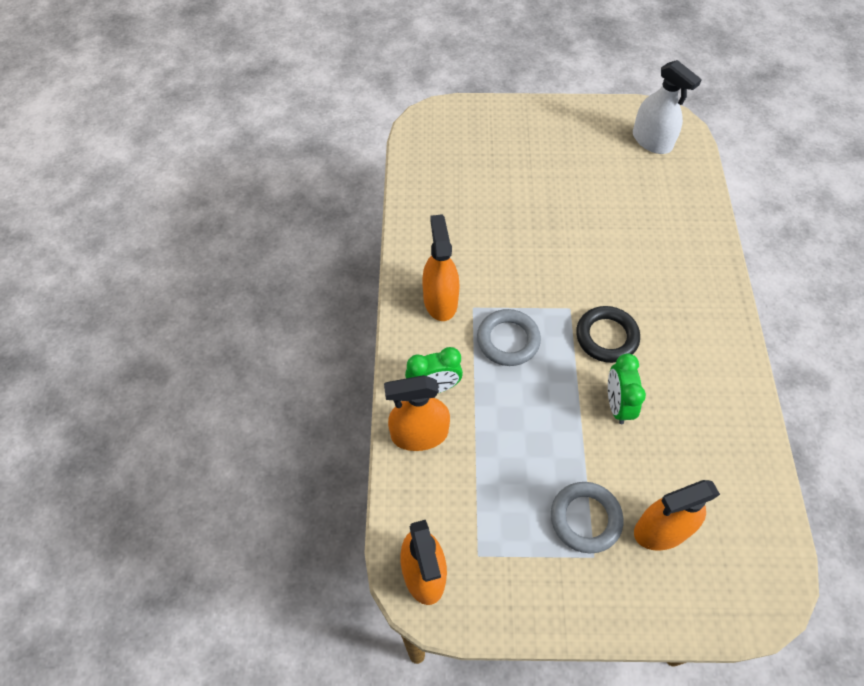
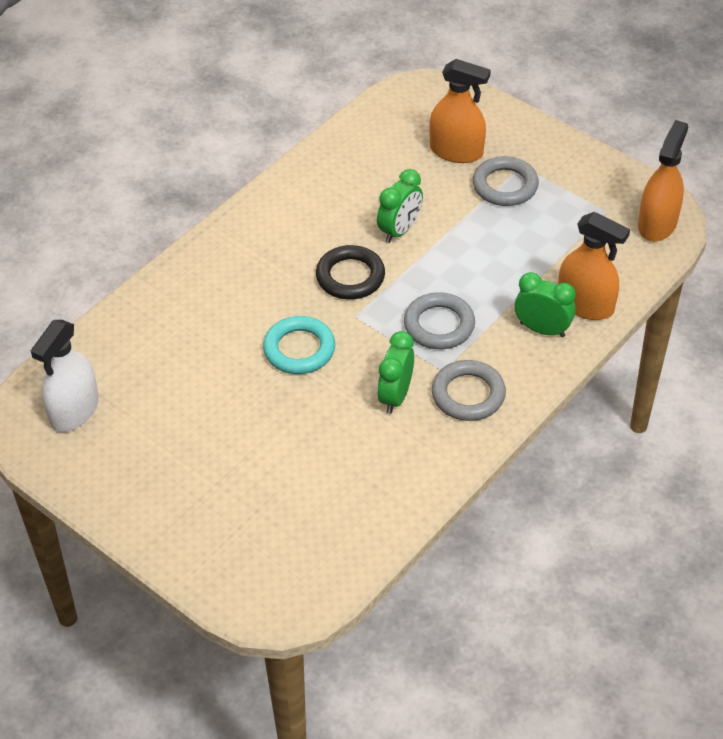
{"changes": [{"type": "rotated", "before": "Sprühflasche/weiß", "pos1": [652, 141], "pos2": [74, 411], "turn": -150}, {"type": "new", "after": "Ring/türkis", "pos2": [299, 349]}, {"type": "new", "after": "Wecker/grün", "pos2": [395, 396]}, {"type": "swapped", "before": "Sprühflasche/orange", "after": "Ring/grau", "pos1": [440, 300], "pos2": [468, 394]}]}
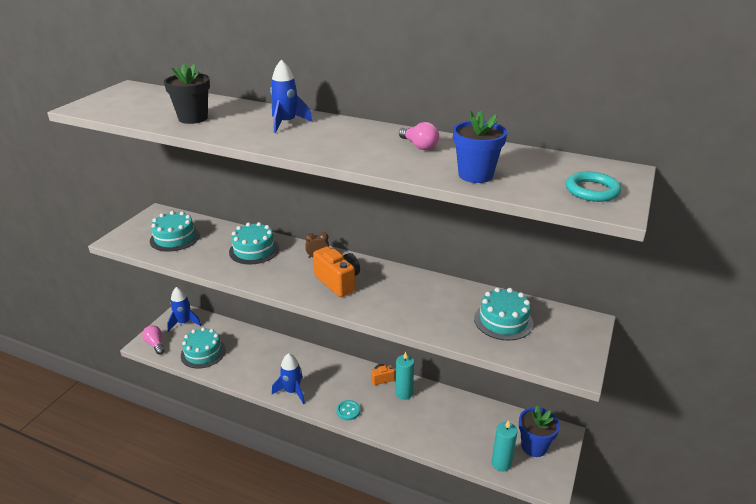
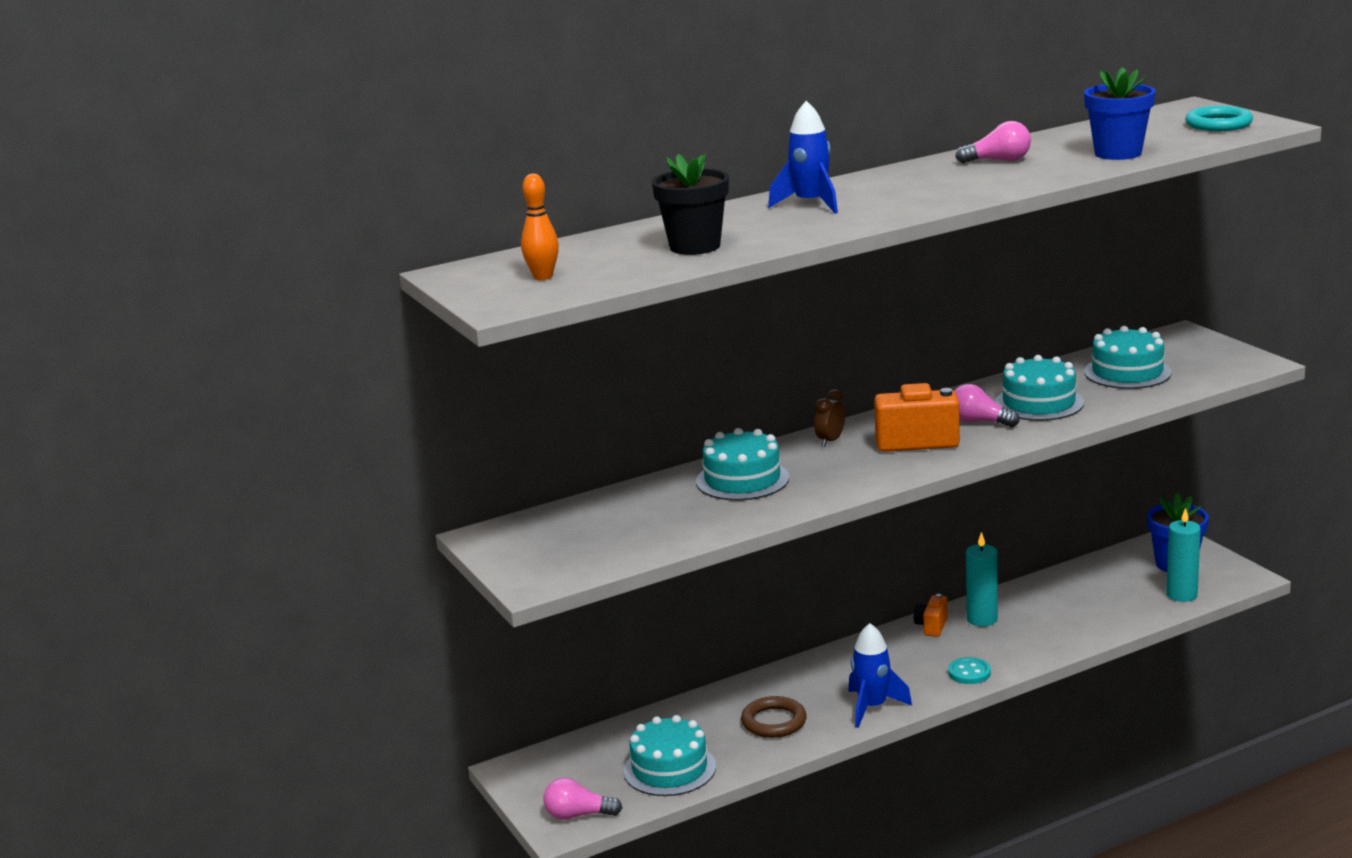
{"changes": [{"type": "new", "after": "Bowlingkegel/orange", "pos2": [543, 277]}, {"type": "new", "after": "Ring/braun", "pos2": [774, 722]}, {"type": "new", "after": "Glühbirne/rosa", "pos2": [979, 422]}, {"type": "shifted", "before": "Kuchen/türkis", "pos1": [175, 238], "pos2": [1039, 403]}, {"type": "gone", "before": "Rakete/blau", "pos1": [184, 323]}]}
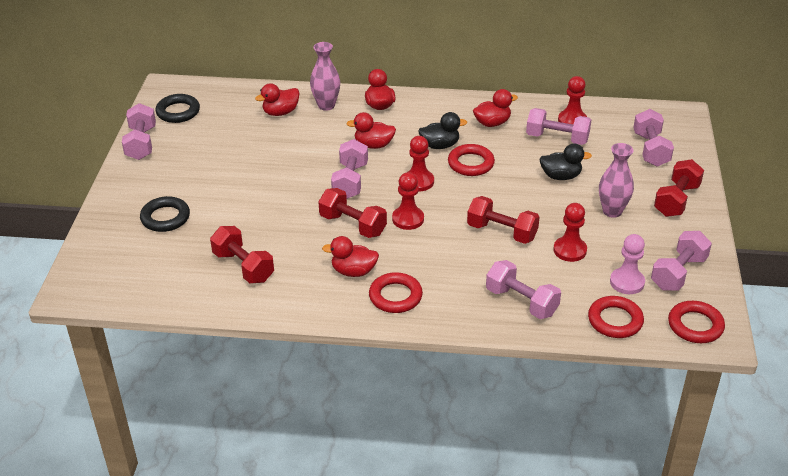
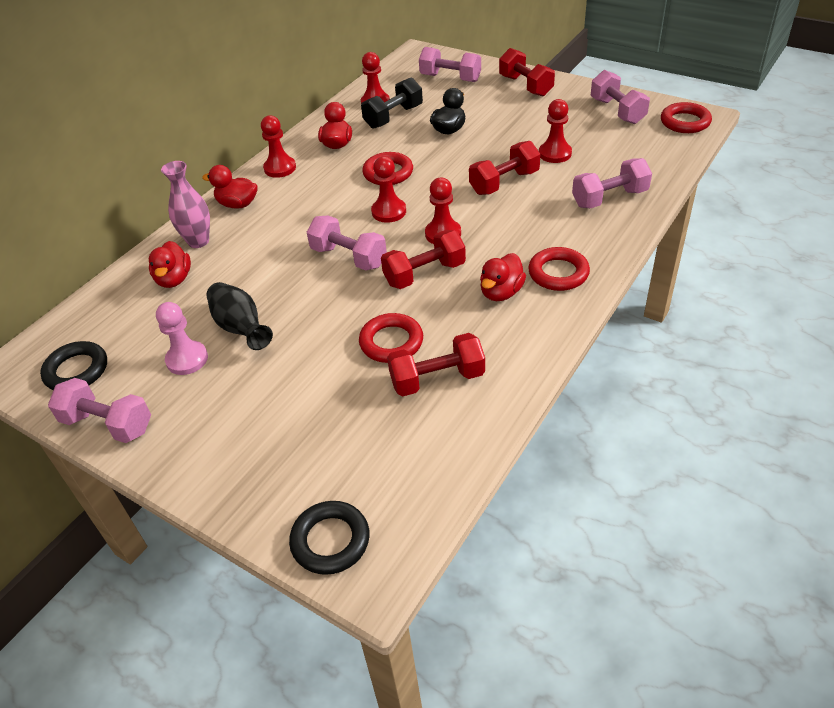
{"changes": [{"type": "shifted", "before": "Bauer/rosa", "pos1": [627, 282], "pos2": [187, 359]}, {"type": "new", "after": "Vase/schwarz", "pos2": [241, 328]}, {"type": "new", "after": "Bauer/rot", "pos2": [280, 168]}, {"type": "shifted", "before": "Ring/schwarz", "pos1": [165, 218], "pos2": [330, 541]}, {"type": "shifted", "before": "Ring/rot", "pos1": [615, 320], "pos2": [391, 342]}, {"type": "repainted", "before": "Hantel/rosa", "after": "Hantel/schwarz", "pos1": [557, 138], "pos2": [393, 117]}, {"type": "gone", "before": "Ente/rot", "pos1": [373, 145]}, {"type": "gone", "before": "Ente/schwarz", "pos1": [440, 145]}, {"type": "gone", "before": "Vase/rosa", "pos1": [612, 211]}]}
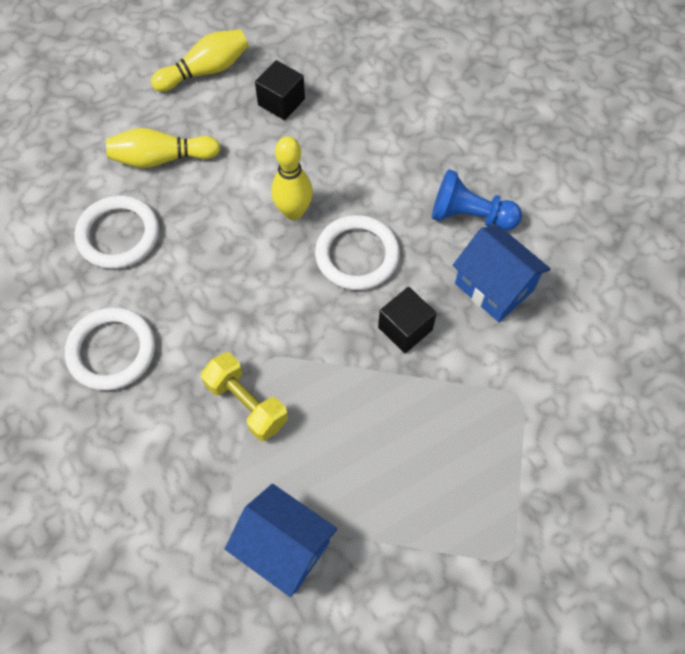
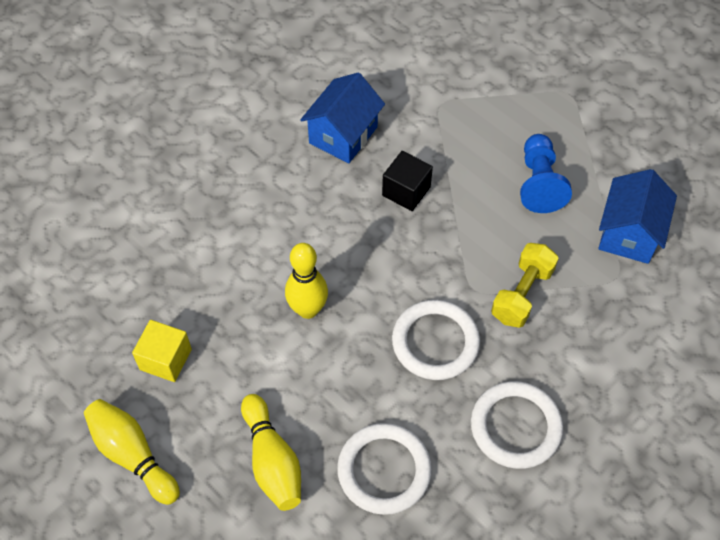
{"changes": [{"type": "repainted", "before": "Kubus/schwarz", "after": "Kubus/gelb", "pos1": [281, 102], "pos2": [165, 359]}, {"type": "shifted", "before": "Ring/weiß", "pos1": [357, 255], "pos2": [435, 342]}, {"type": "shifted", "before": "Bauer/blau", "pos1": [470, 216], "pos2": [539, 183]}]}
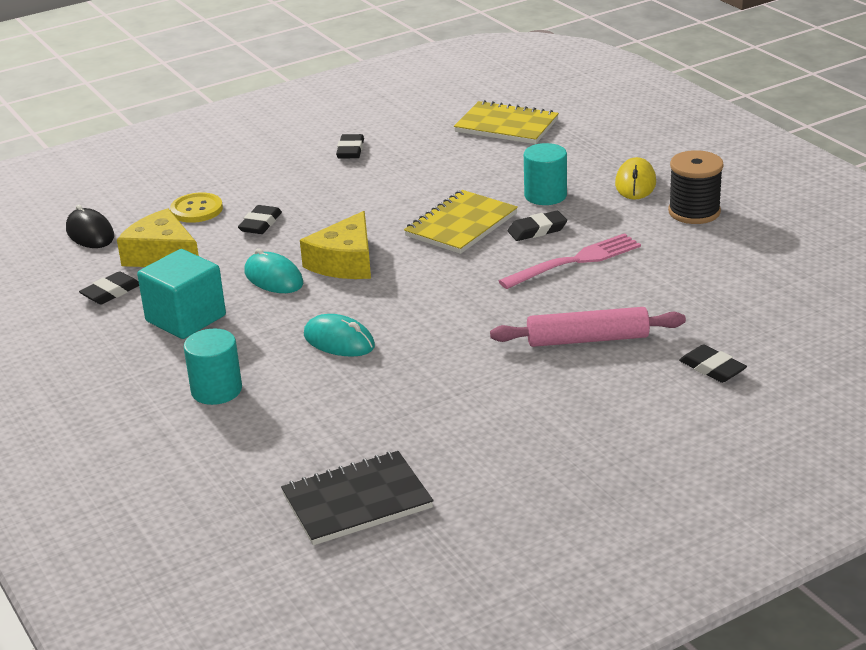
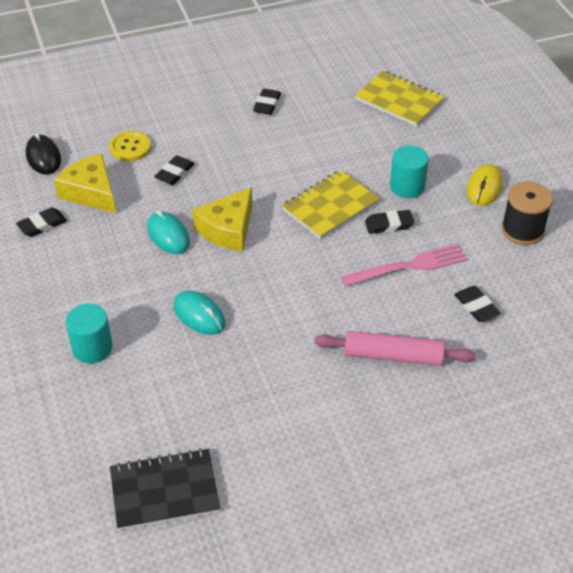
{"changes": [{"type": "shifted", "before": "Radiergummi/schwarz", "pos1": [712, 368], "pos2": [476, 307]}, {"type": "gone", "before": "Kubus/türkis", "pos1": [186, 318]}]}
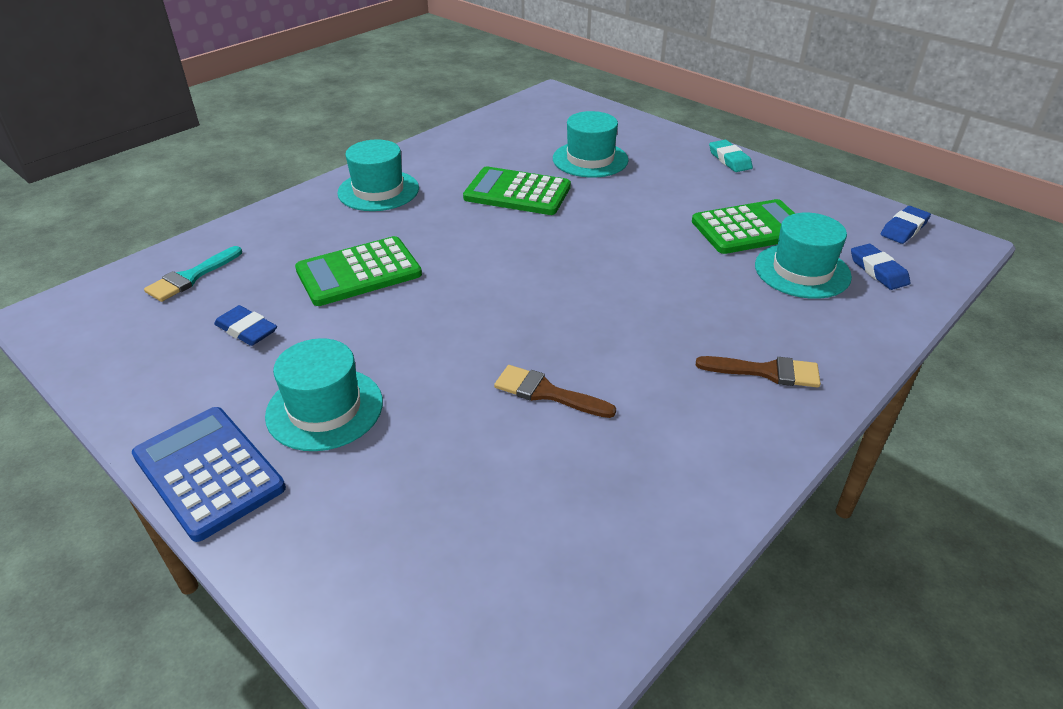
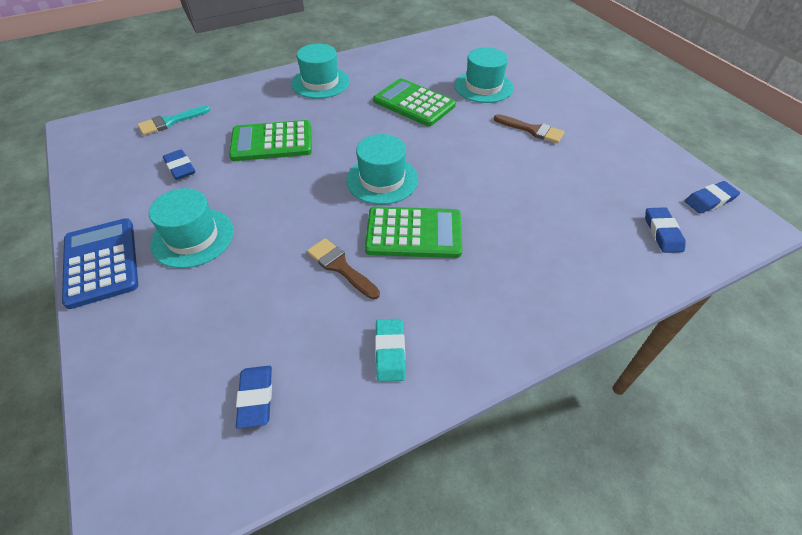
{"changes": [{"type": "new", "after": "Radiergummi/blau", "pos2": [256, 398]}, {"type": "shifted", "before": "Hut/türkis", "pos1": [802, 271], "pos2": [382, 180]}, {"type": "shifted", "before": "Taschenrechner/grün", "pos1": [750, 228], "pos2": [414, 233]}, {"type": "shifted", "before": "Radiergummi/türkis", "pos1": [729, 160], "pos2": [390, 352]}, {"type": "shifted", "before": "Pinsel/braun", "pos1": [766, 372], "pos2": [532, 130]}]}
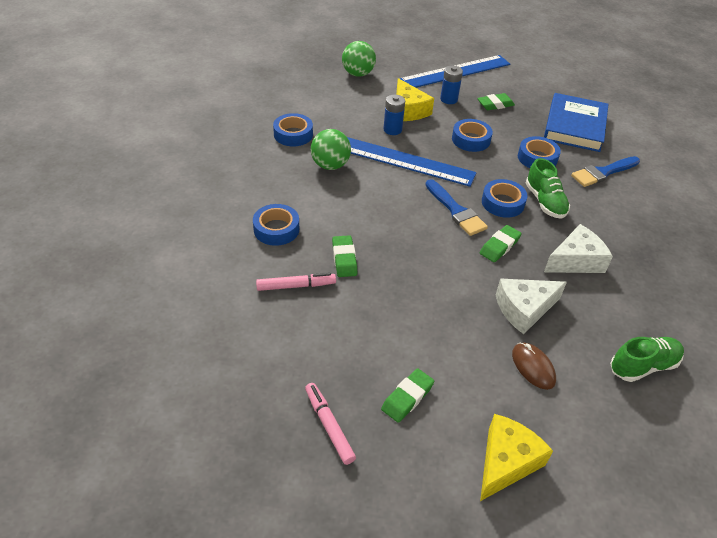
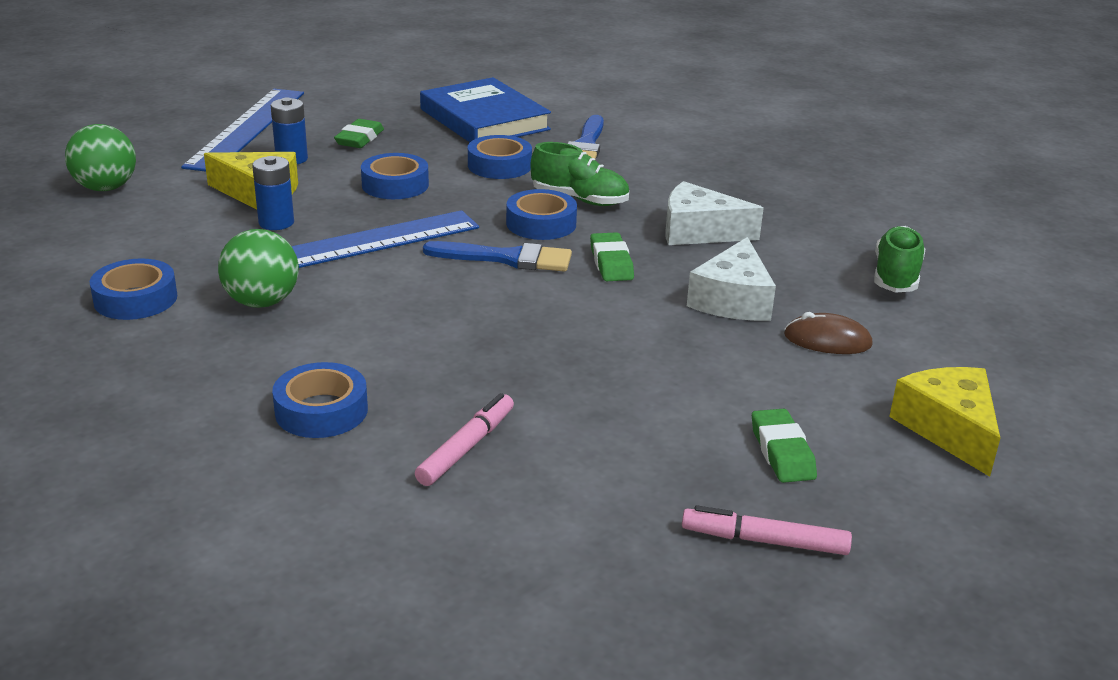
{"changes": [{"type": "rotated", "before": "Käse/weiß", "pos1": [576, 261], "pos2": [699, 231], "turn": -90}, {"type": "gone", "before": "Radiergummi/grün", "pos1": [344, 259]}]}
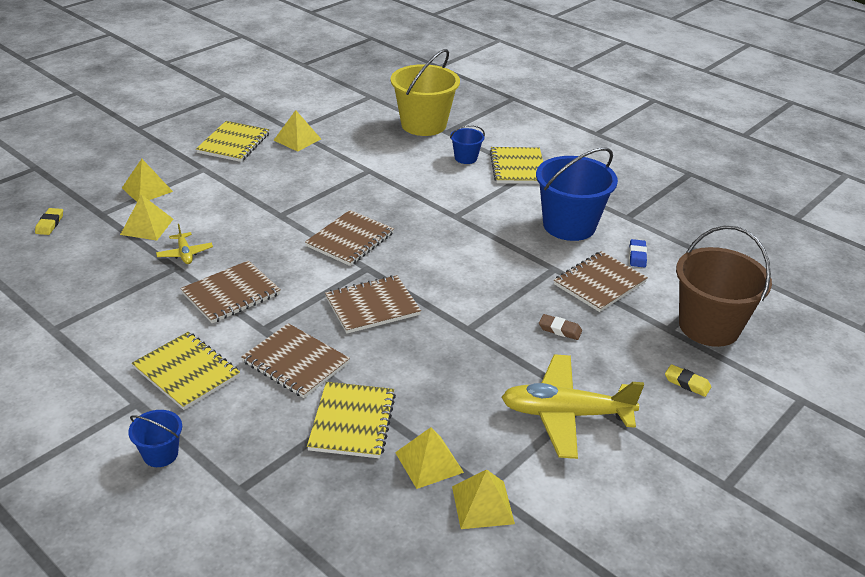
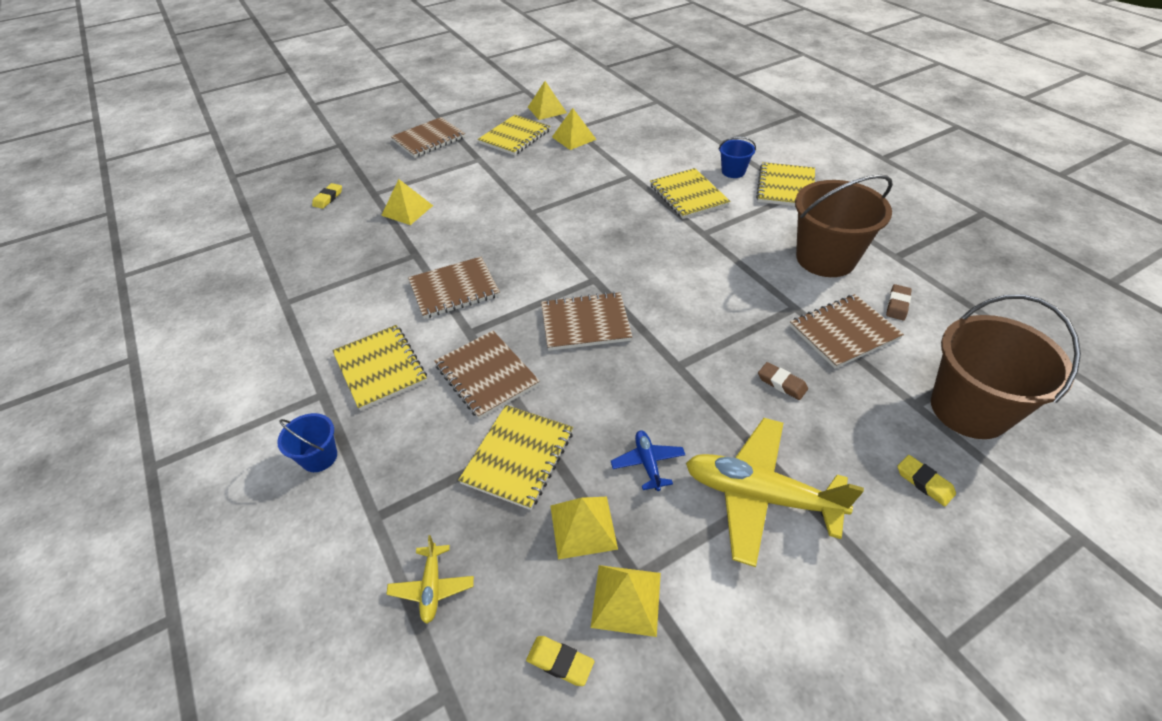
{"changes": [{"type": "shifted", "before": "Flugzeug/gelb", "pos1": [185, 253], "pos2": [432, 587]}, {"type": "shifted", "before": "Notizbuch/braun", "pos1": [350, 240], "pos2": [428, 139]}, {"type": "new", "after": "Radiergummi/gelb", "pos2": [560, 662]}, {"type": "shifted", "before": "Pyramide/gelb", "pos1": [147, 189], "pos2": [547, 110]}, {"type": "new", "after": "Flugzeug/blau", "pos2": [648, 463]}, {"type": "new", "after": "Notizbuch/gelb", "pos2": [688, 195]}, {"type": "repainted", "before": "Eimer/blau", "after": "Eimer/braun", "pos1": [569, 225], "pos2": [825, 258]}, {"type": "repainted", "before": "Radiergummi/blau", "after": "Radiergummi/braun", "pos1": [637, 256], "pos2": [897, 304]}, {"type": "gone", "before": "Eimer/gelb", "pos1": [423, 125]}]}
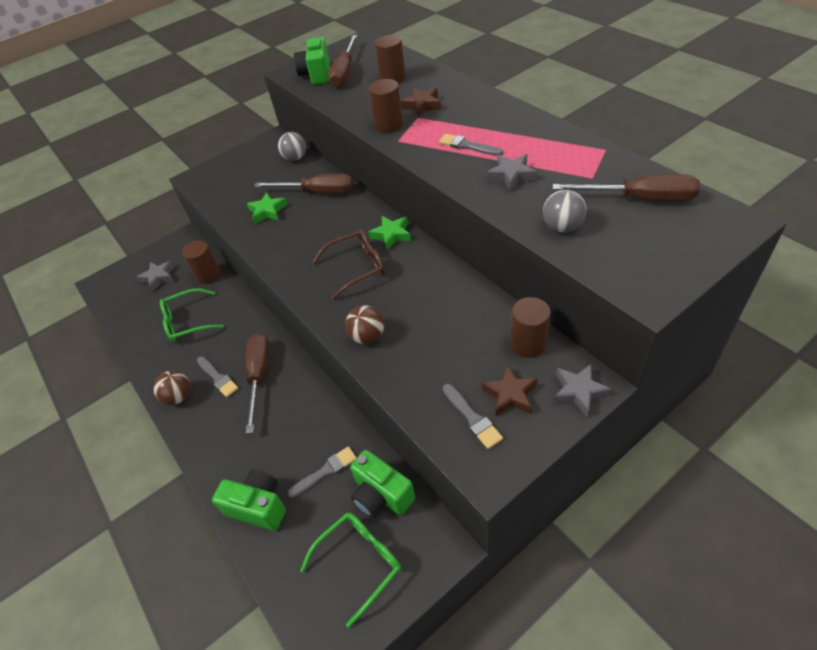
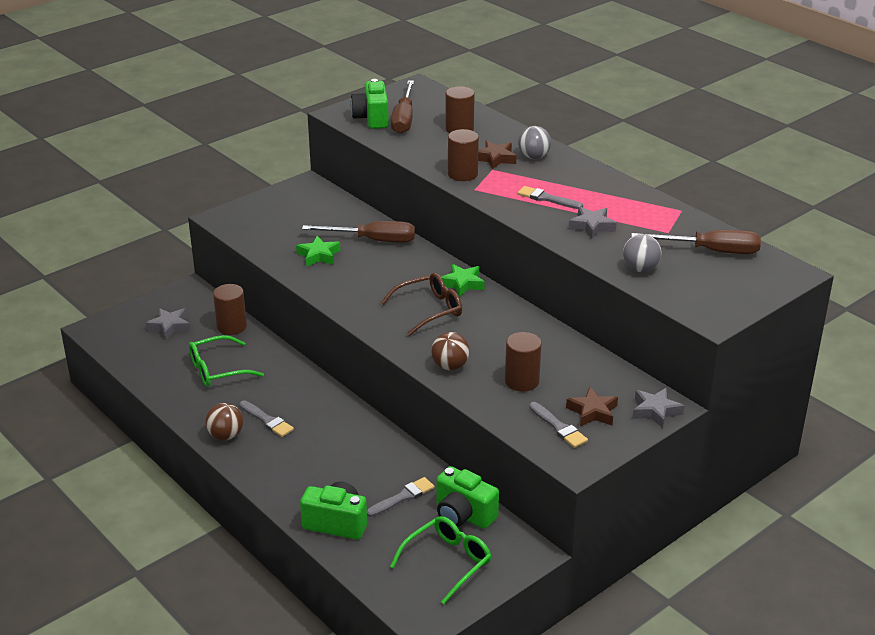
{"changes": [{"type": "shifted", "before": "Vollzylinder/braun", "pos1": [528, 344], "pos2": [522, 381]}, {"type": "shifted", "before": "Ball/grau", "pos1": [295, 158], "pos2": [533, 157]}, {"type": "gone", "before": "Schraubenzieher/braun", "pos1": [259, 375]}]}
